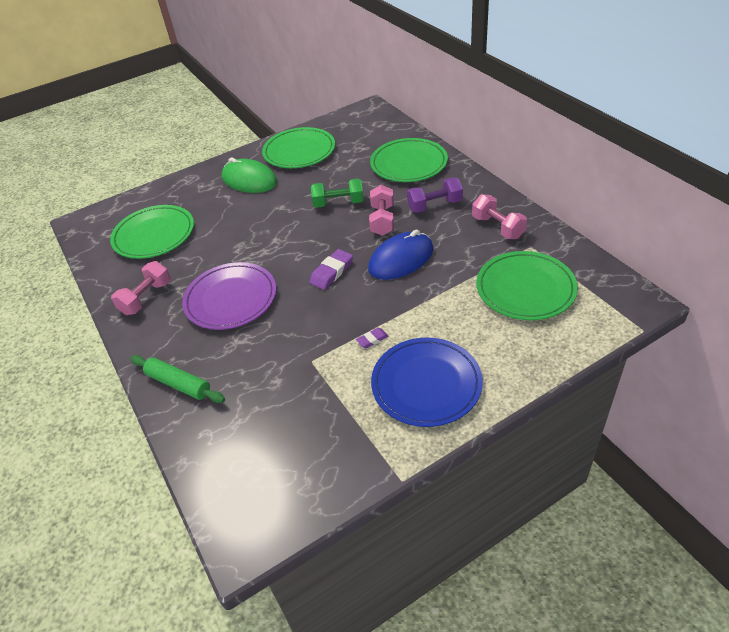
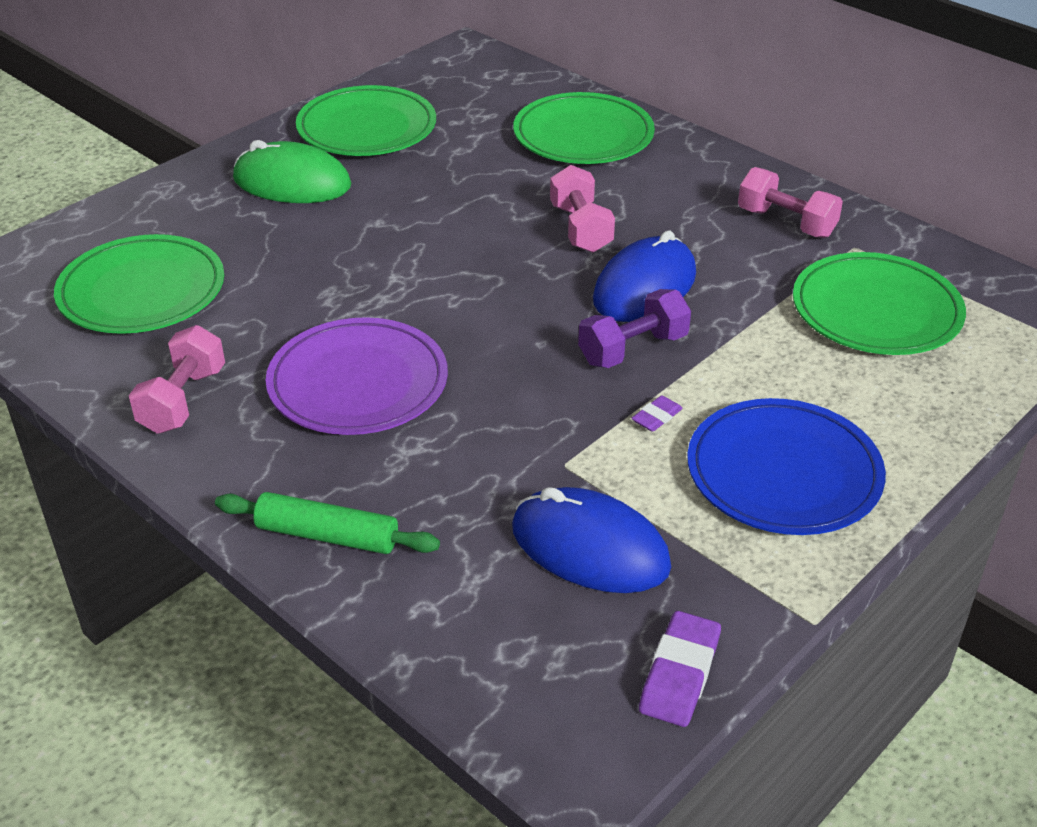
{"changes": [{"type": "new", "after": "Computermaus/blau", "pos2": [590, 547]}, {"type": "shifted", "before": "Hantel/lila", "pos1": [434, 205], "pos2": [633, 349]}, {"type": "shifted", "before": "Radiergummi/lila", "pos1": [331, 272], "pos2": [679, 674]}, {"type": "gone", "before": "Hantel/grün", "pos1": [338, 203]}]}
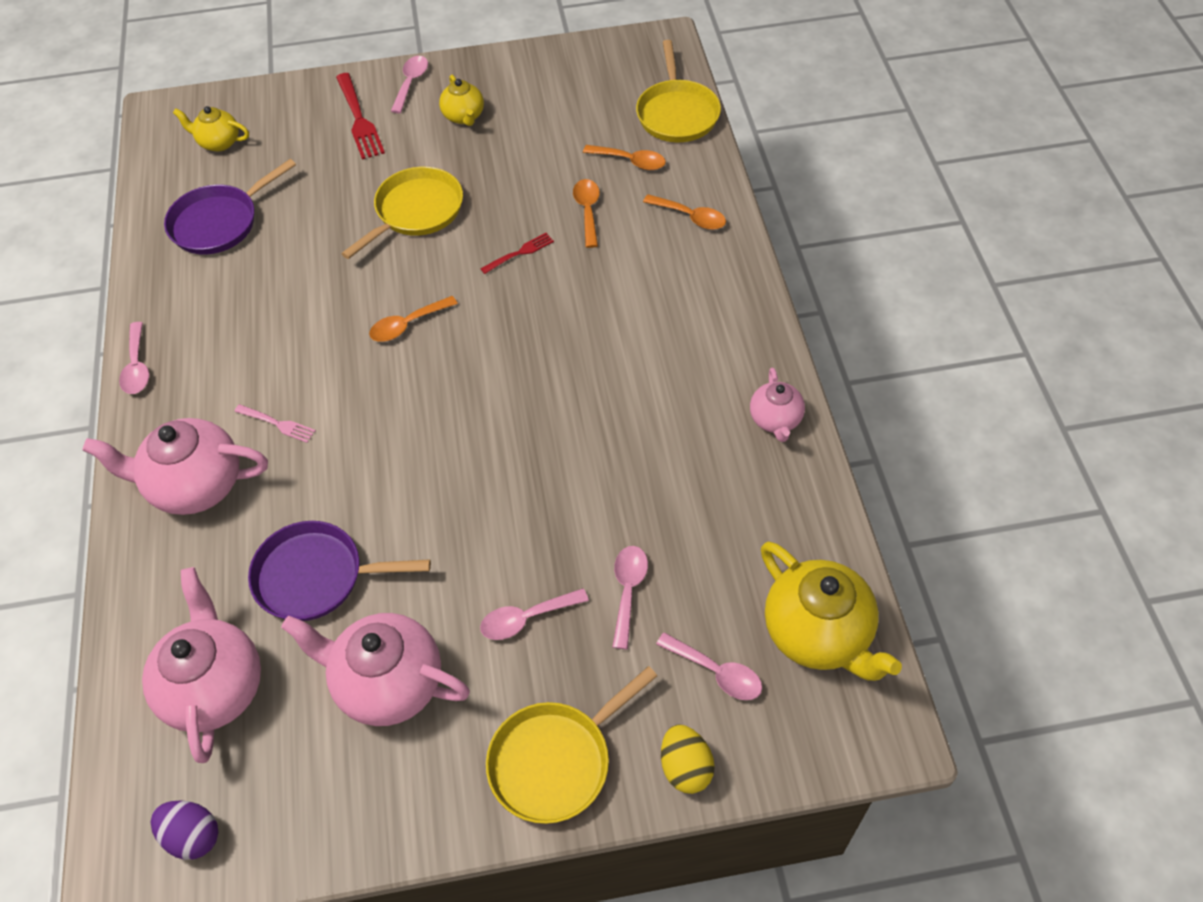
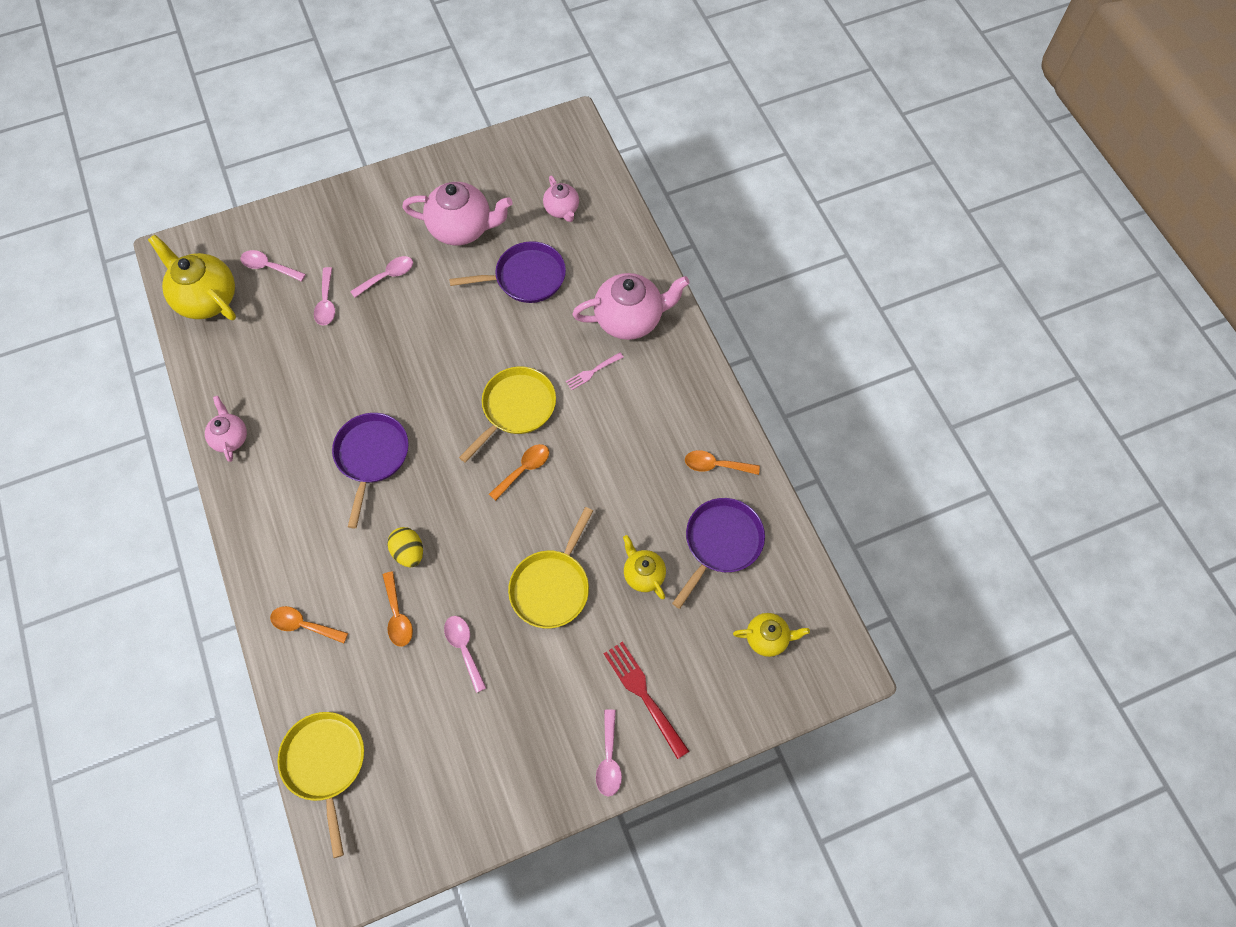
{"changes": [{"type": "new", "after": "Pfanne/lila", "pos2": [371, 456]}, {"type": "shifted", "before": "Ei/gelb", "pos1": [685, 767], "pos2": [409, 552]}, {"type": "shifted", "before": "Löffel/rosa", "pos1": [137, 366], "pos2": [464, 648]}, {"type": "shifted", "before": "Pfanne/gelb", "pos1": [555, 761], "pos2": [516, 408]}, {"type": "scaled", "before": "Teekanne/rosa", "pos1": [215, 687], "pos2": [562, 209], "scale": 0.56}, {"type": "rotated", "before": "Gabel/rosa", "pos1": [277, 424], "pos2": [593, 371], "turn": -45}, {"type": "shifted", "before": "Teekanne/gelb", "pos1": [464, 116], "pos2": [643, 574]}, {"type": "shifted", "before": "Löffel/orange", "pos1": [630, 161], "pos2": [716, 465]}, {"type": "gone", "before": "Ei/lila", "pos1": [193, 836]}, {"type": "gone", "before": "Gabel/rot", "pos1": [519, 253]}]}
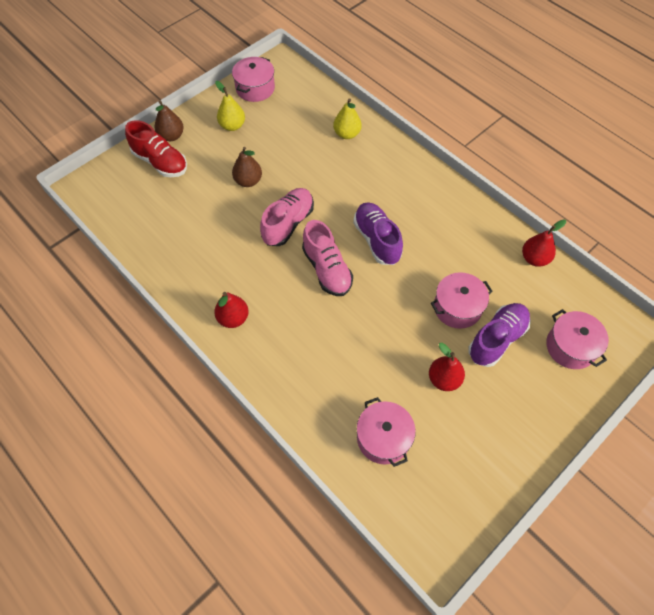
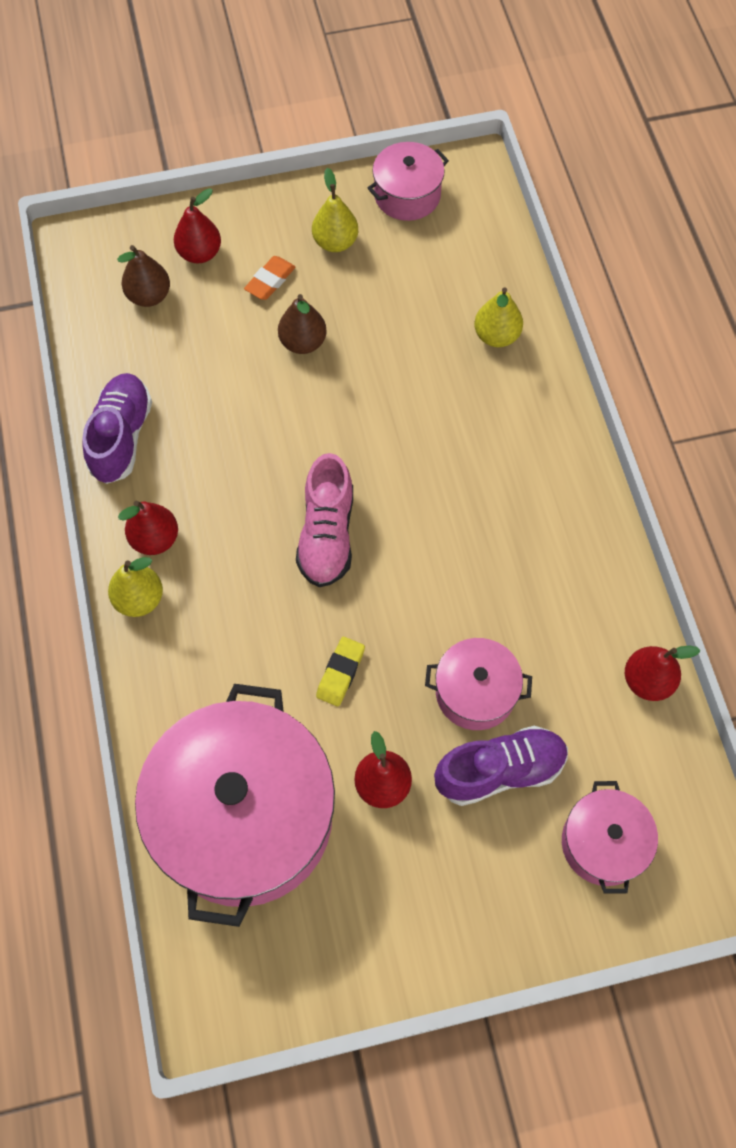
{"changes": [{"type": "shifted", "before": "Schuh/lila", "pos1": [377, 240], "pos2": [121, 437]}, {"type": "new", "after": "Birne/gelb", "pos2": [139, 599]}, {"type": "shifted", "before": "Birne/braun", "pos1": [171, 136], "pos2": [149, 296]}, {"type": "scaled", "before": "Kochtopf/rosa", "pos1": [383, 438], "pos2": [244, 817], "scale": 2.1}, {"type": "swapped", "before": "Schuh/rot", "after": "Birne/rot", "pos1": [160, 162], "pos2": [200, 253]}, {"type": "new", "after": "Radiergummi/orange", "pos2": [270, 281]}, {"type": "new", "after": "Radiergummi/gelb", "pos2": [340, 673]}, {"type": "gone", "before": "Schuh/rosa", "pos1": [288, 223]}]}
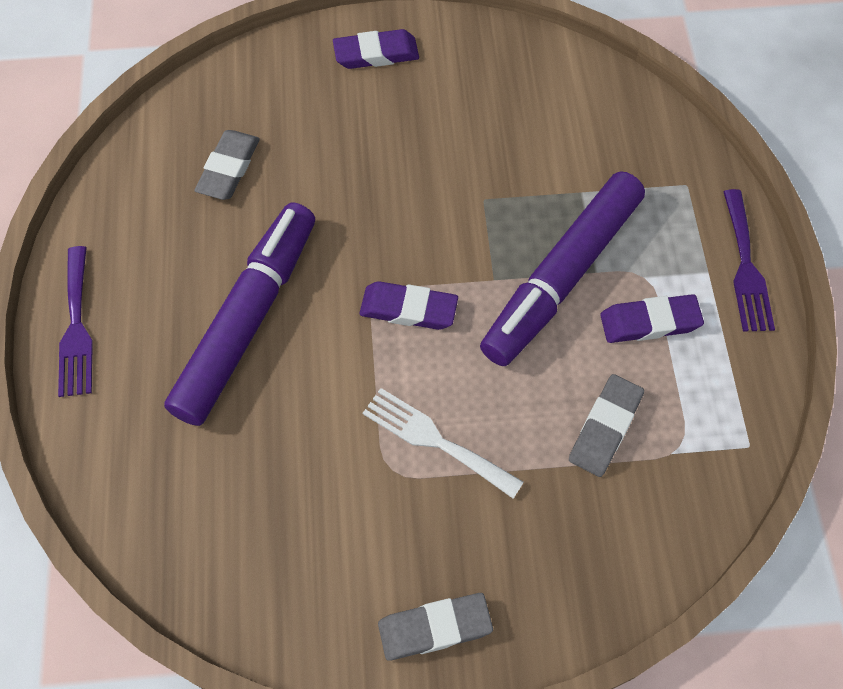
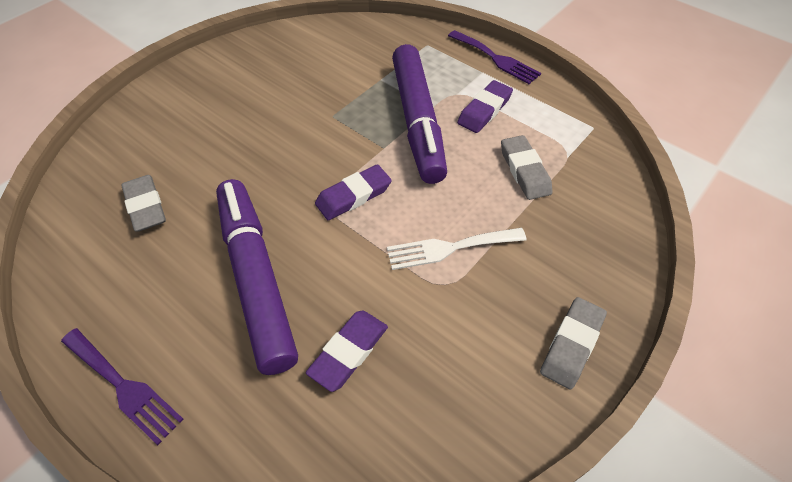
{"changes": [{"type": "shifted", "before": "Radiergummi/lila", "pos1": [376, 54], "pos2": [348, 352]}]}
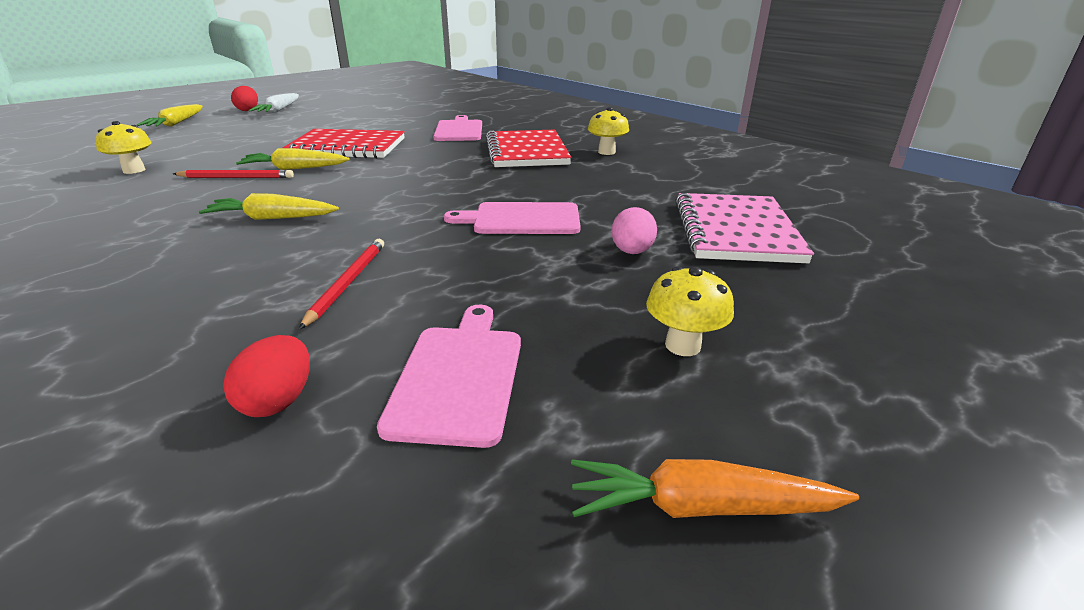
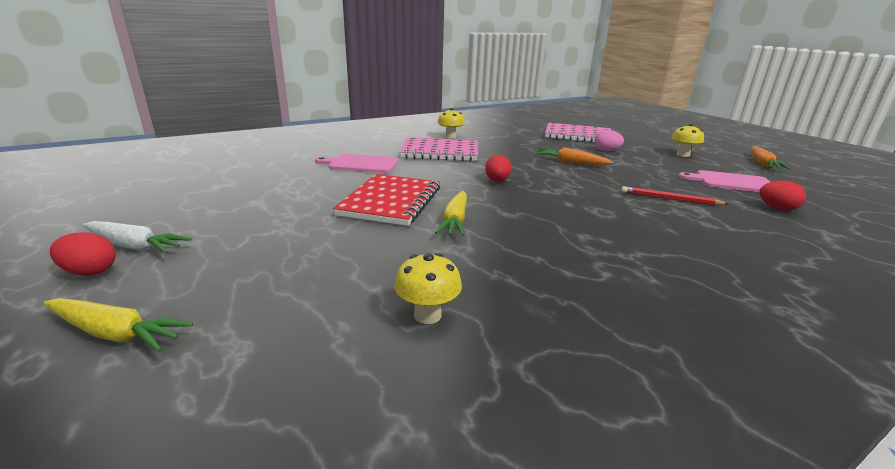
{"changes": [{"type": "repainted", "before": "Notizbuch/rot", "after": "Notizbuch/rosa", "pos1": [526, 152], "pos2": [440, 152]}, {"type": "new", "after": "Ei/rot", "pos2": [497, 181]}, {"type": "swapped", "before": "Schneidebrett/rosa", "after": "Karotte/orange", "pos1": [522, 219], "pos2": [570, 163]}, {"type": "gone", "before": "Bleistift/rot", "pos1": [236, 177]}, {"type": "gone", "before": "Karotte/gelb", "pos1": [272, 218]}]}
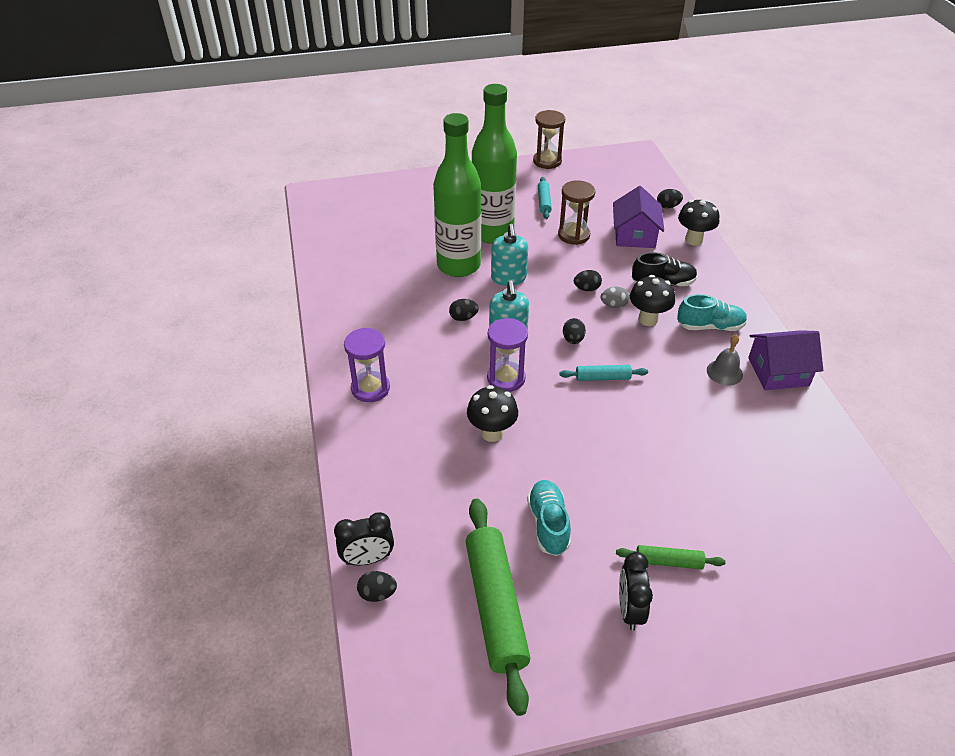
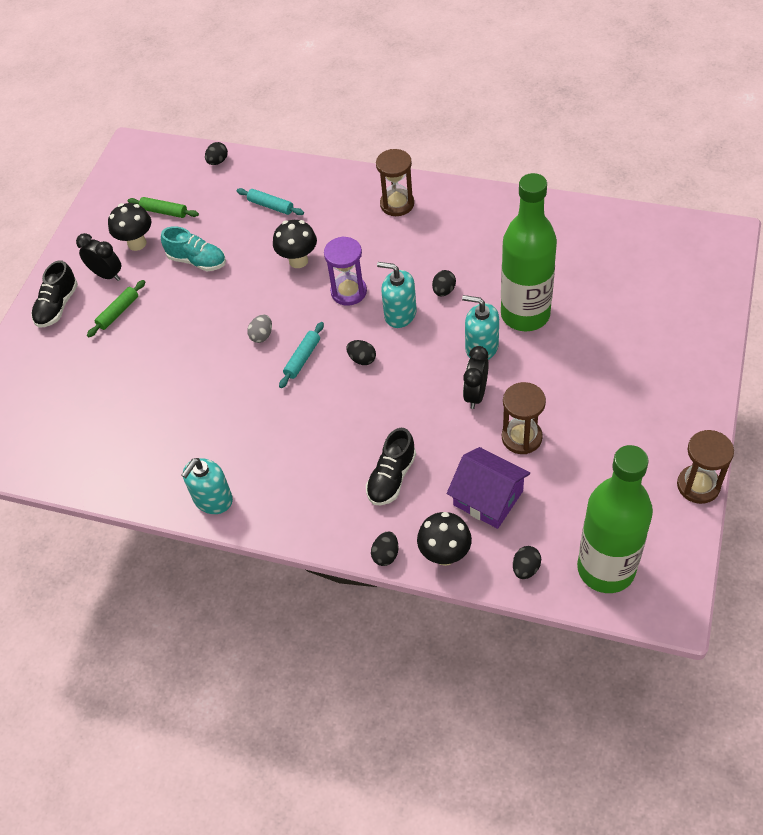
{"changes": [{"type": "new", "after": "Schuh/schwarz", "pos2": [57, 306]}, {"type": "shifted", "before": "Pilz/schwarz", "pos1": [648, 319], "pos2": [137, 243]}, {"type": "scaled", "before": "Nudelholz/grün", "pos1": [495, 606], "pos2": [164, 212], "scale": 0.48}, {"type": "swapped", "before": "Haus/lila", "after": "Seifenspender/türkis", "pos1": [778, 372], "pos2": [213, 499]}, {"type": "shifted", "before": "Nudelholz/türkis", "pos1": [544, 202], "pos2": [271, 206]}, {"type": "shifted", "before": "Ei/grau", "pos1": [614, 305], "pos2": [262, 335]}, {"type": "shifted", "before": "Ei/schwarz", "pos1": [587, 289], "pos2": [386, 555]}, {"type": "repainted", "before": "Sanduhr/lila", "after": "Sanduhr/braun", "pos1": [370, 388], "pos2": [397, 204]}, {"type": "shifted", "before": "Wecker/schwarz", "pos1": [368, 559], "pos2": [475, 394]}, {"type": "shifted", "before": "Flasche/grün", "pos1": [493, 233], "pos2": [606, 569]}, {"type": "gone", "before": "Schuh/türkis", "pos1": [710, 326]}, {"type": "gone", "before": "Glocke/grau", "pos1": [724, 372]}]}
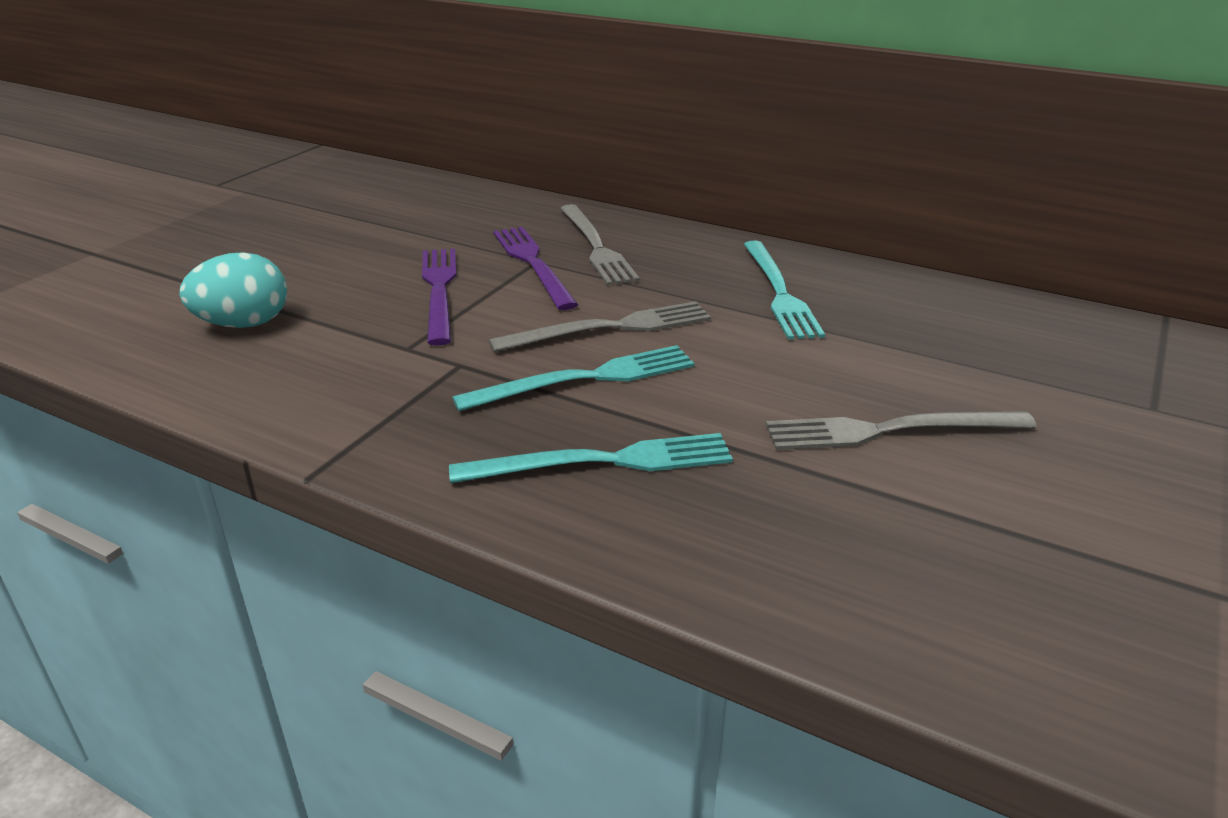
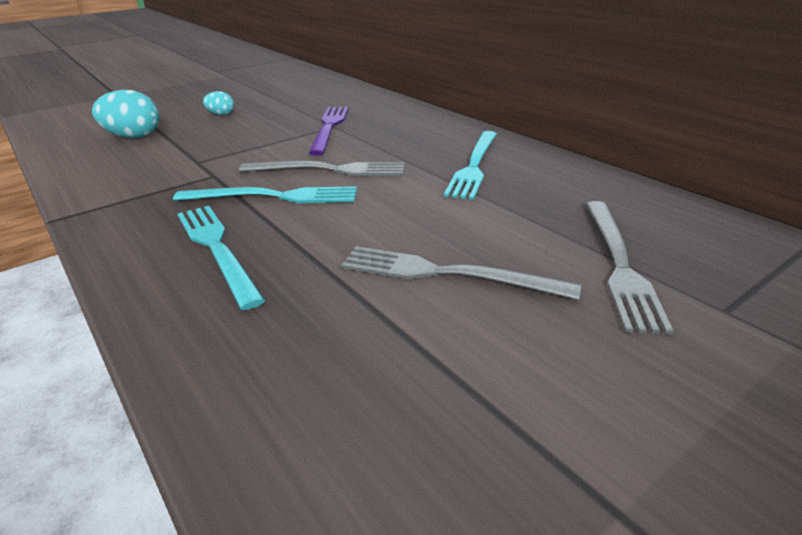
{"changes": [{"type": "rotated", "before": "Gabel/türkis", "pos1": [603, 461], "pos2": [216, 249], "turn": -135}, {"type": "new", "after": "Ei/türkis", "pos2": [221, 114]}, {"type": "shifted", "before": "Gabel/grau", "pos1": [596, 247], "pos2": [619, 264]}, {"type": "gone", "before": "Gabel/lila", "pos1": [439, 290]}]}
